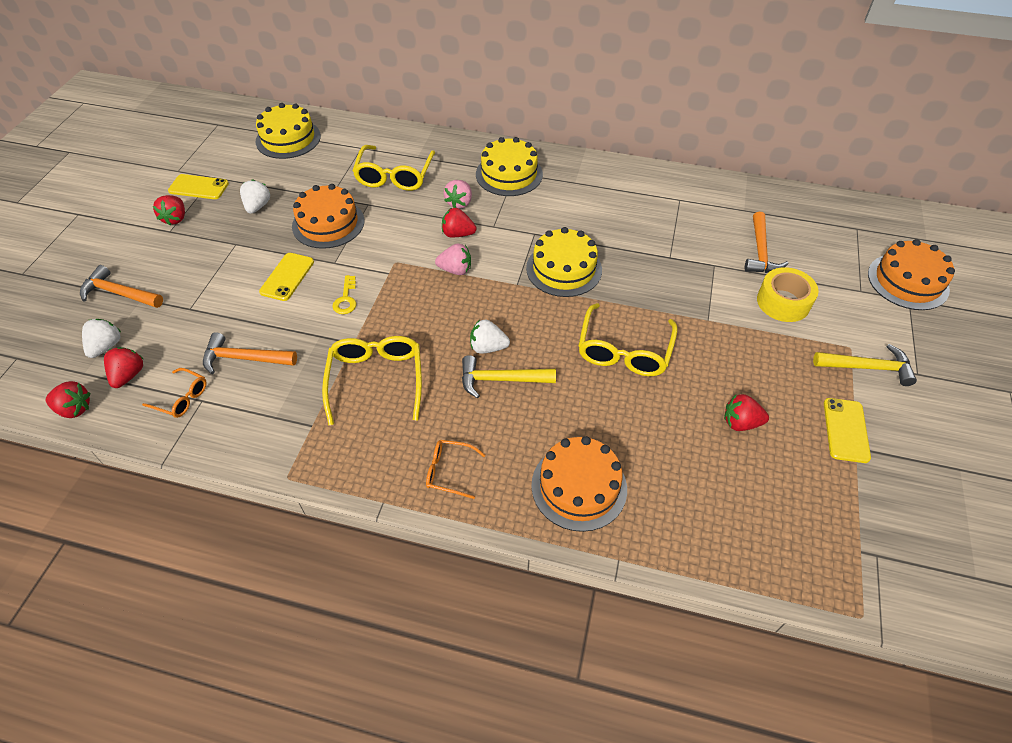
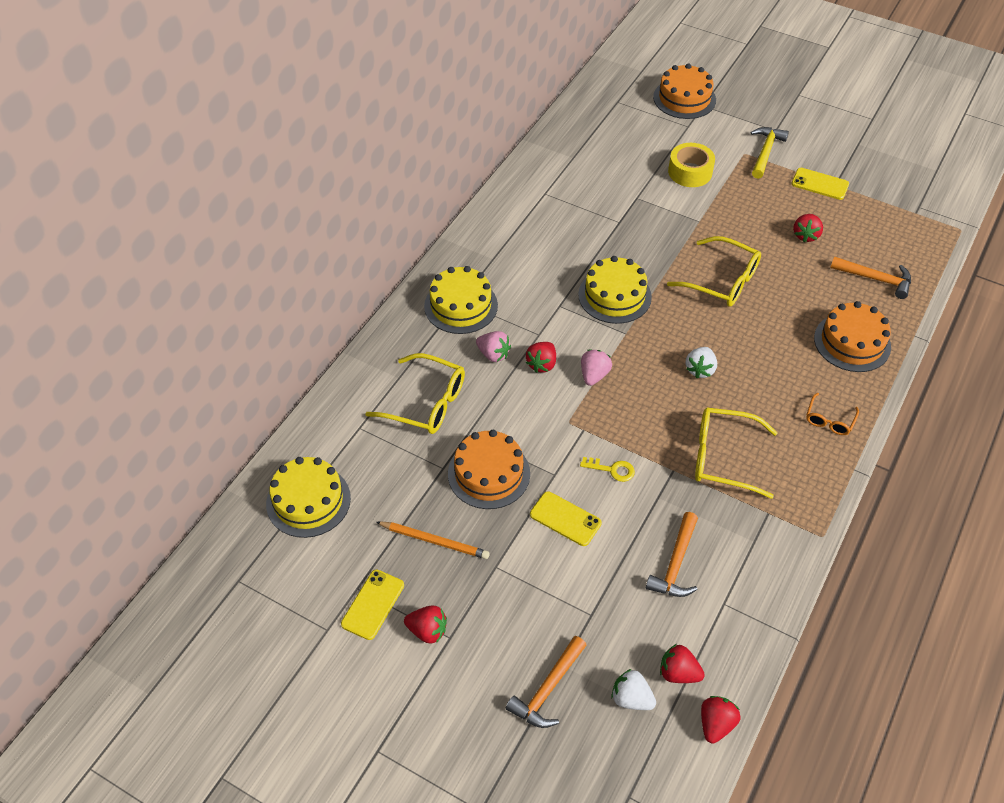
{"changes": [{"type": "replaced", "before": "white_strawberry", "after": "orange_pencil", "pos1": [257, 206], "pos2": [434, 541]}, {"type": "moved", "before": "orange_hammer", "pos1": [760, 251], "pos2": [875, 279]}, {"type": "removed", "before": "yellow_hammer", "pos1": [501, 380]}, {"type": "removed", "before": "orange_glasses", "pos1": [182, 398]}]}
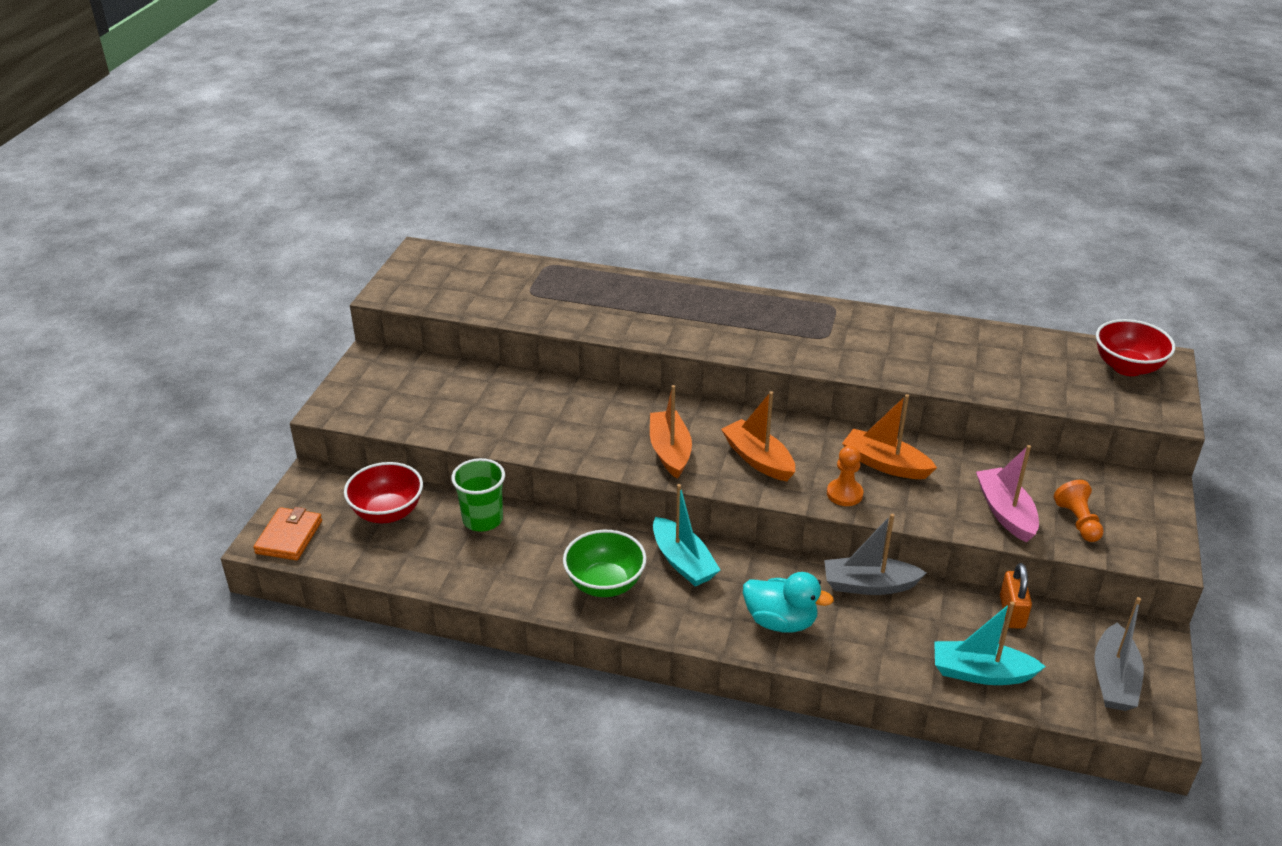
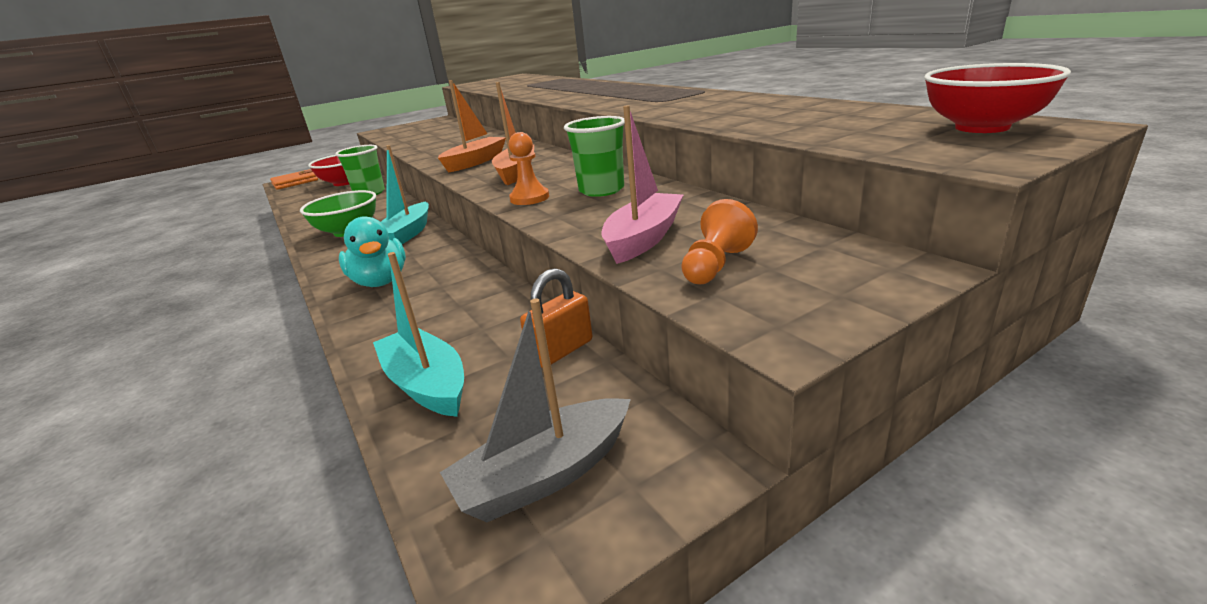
{"changes": [{"type": "replaced", "before": "orange_boat", "after": "green_cup", "pos1": [885, 464], "pos2": [601, 190]}, {"type": "removed", "before": "grey_boat", "pos1": [869, 585]}]}
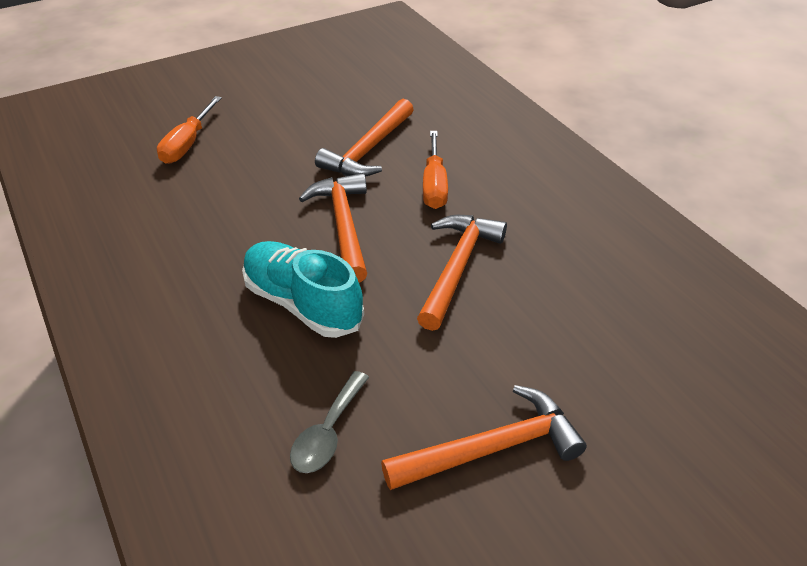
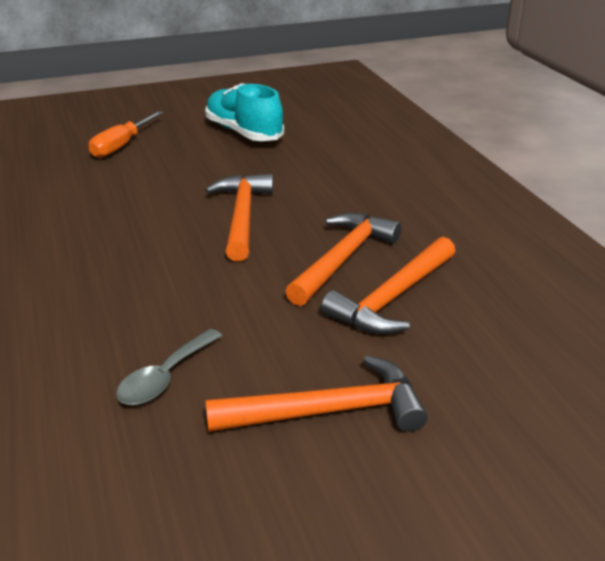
{"changes": [{"type": "moved", "before": "orange_hammer", "pos1": [369, 150], "pos2": [393, 298]}, {"type": "removed", "before": "orange_screwdriver", "pos1": [434, 185]}, {"type": "moved", "before": "turquoise_shoe", "pos1": [302, 304], "pos2": [243, 132]}]}
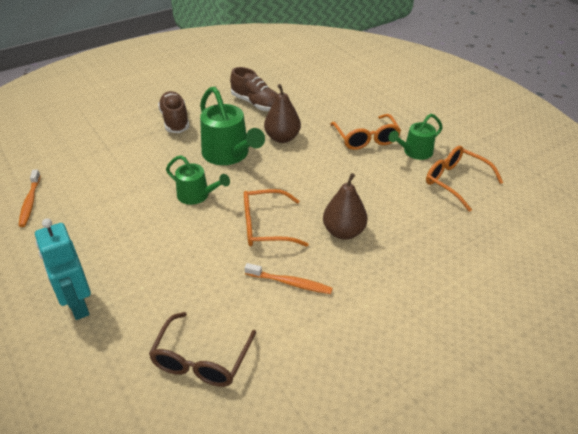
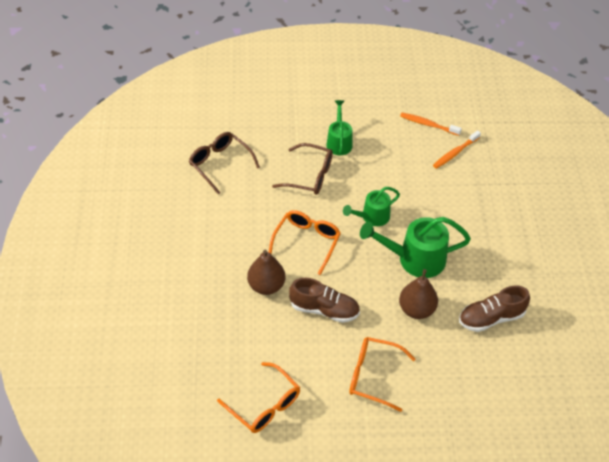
{"changes": [{"type": "moved", "before": "brown_shoe", "pos1": [175, 121], "pos2": [324, 309]}, {"type": "moved", "before": "green_watering_can", "pos1": [414, 152], "pos2": [339, 142]}, {"type": "turned", "before": "orange_glasses", "pos1": [456, 182], "pos2": [264, 405], "turn": 60}, {"type": "removed", "before": "turquoise_robot", "pos1": [77, 304]}, {"type": "moved", "before": "orange_toothbrush", "pos1": [290, 283], "pos2": [455, 153]}, {"type": "added", "after": "brown_glasses", "pos2": [309, 176]}]}
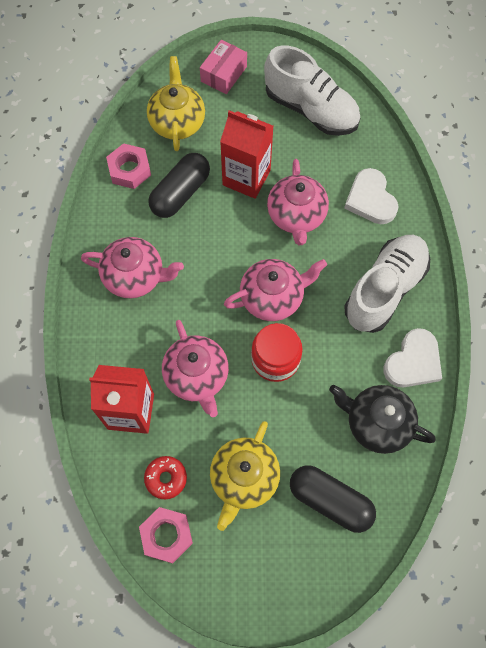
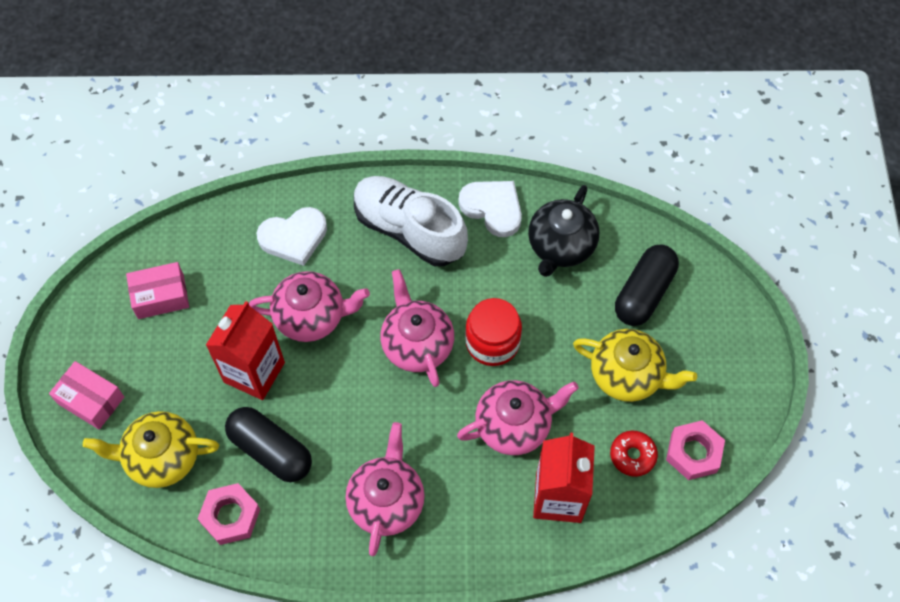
{"changes": [{"type": "replaced", "before": "white_shoe", "after": "pink_box", "pos1": [311, 110], "pos2": [161, 296]}]}
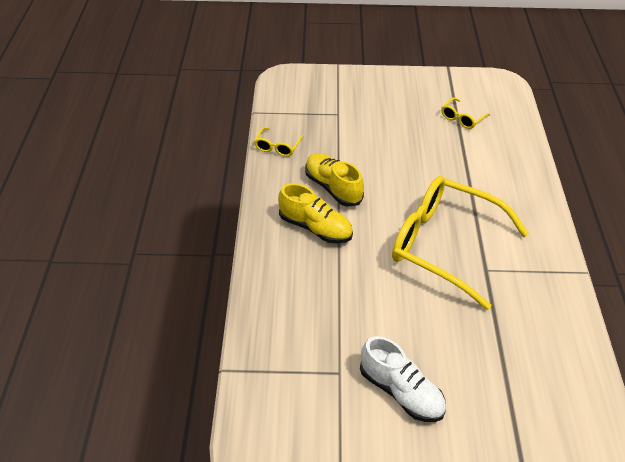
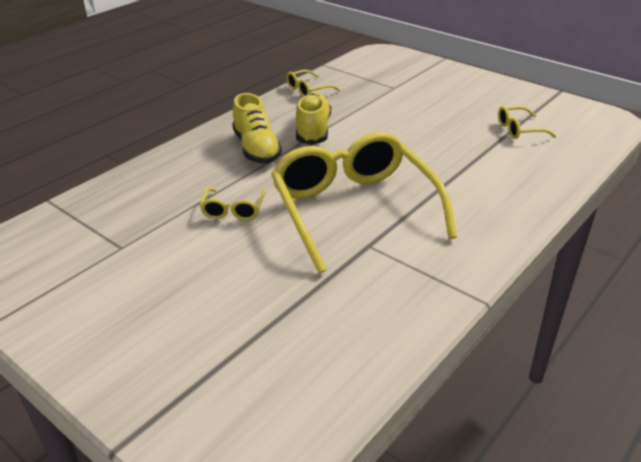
{"changes": [{"type": "removed", "before": "white_shoe", "pos1": [401, 392]}, {"type": "added", "after": "yellow_glasses", "pos2": [233, 210]}]}
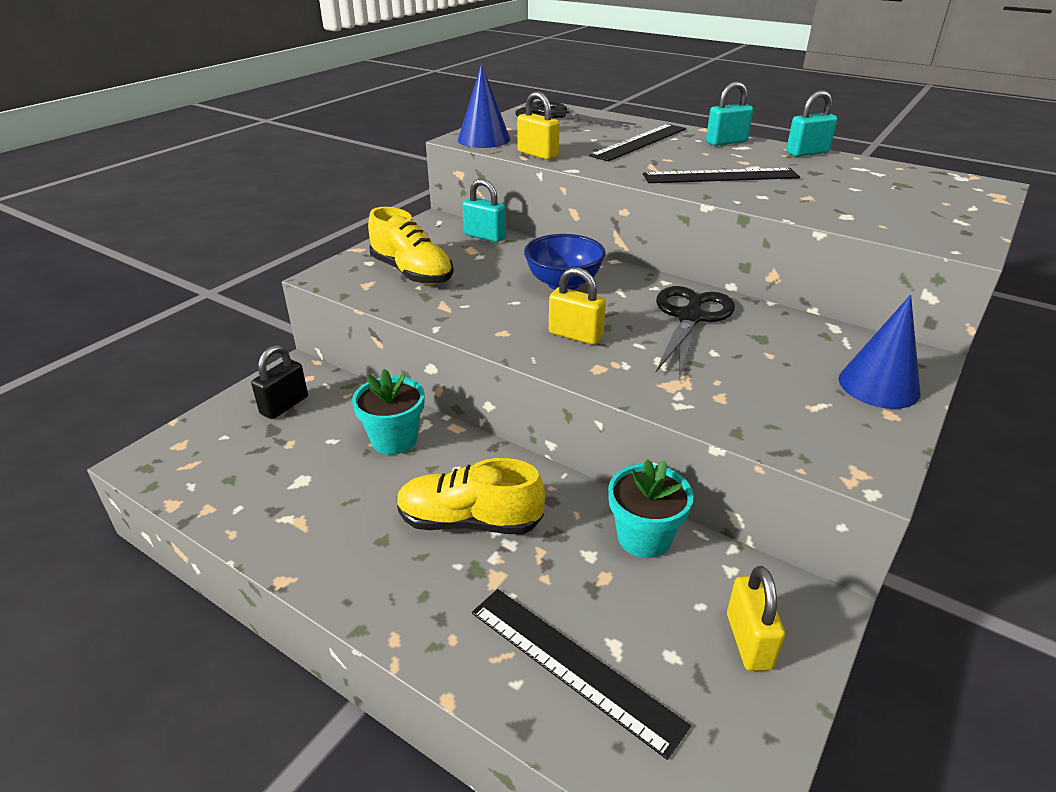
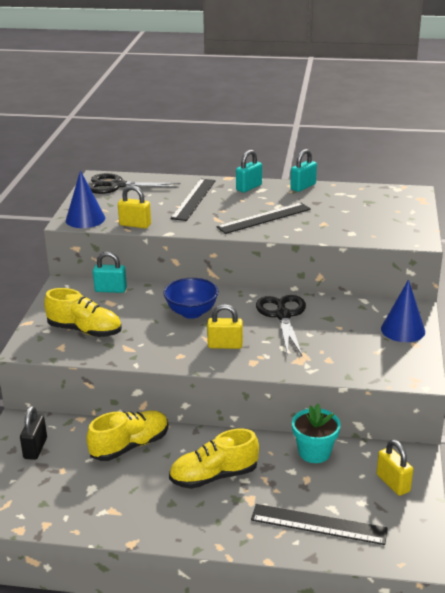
{"changes": [{"type": "replaced", "before": "turquoise_flower_pot", "after": "yellow_shoe", "pos1": [394, 439], "pos2": [130, 446]}]}
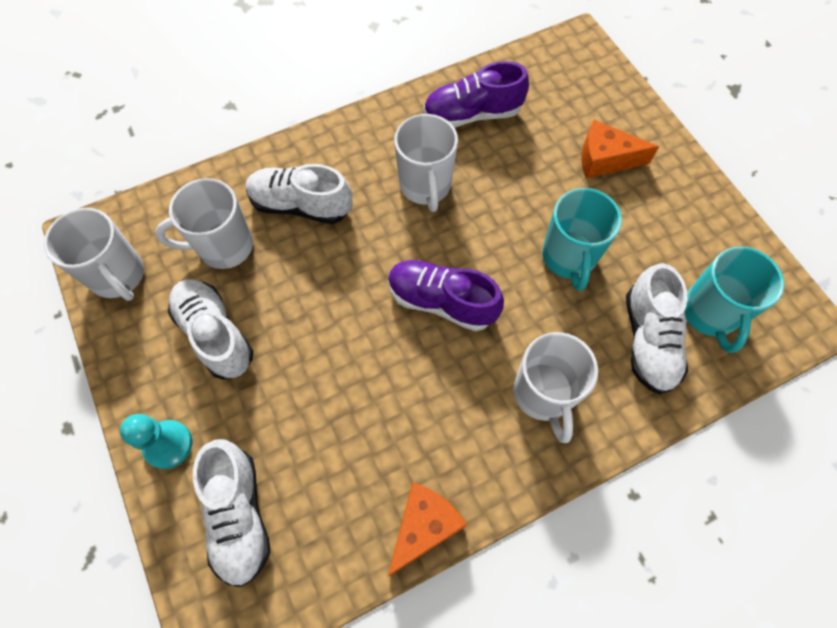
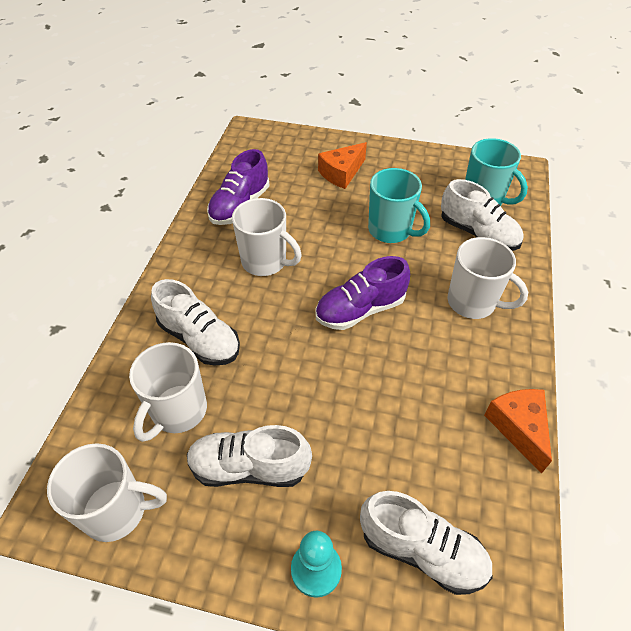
{"changes": [{"type": "turned", "before": "white_shoe", "pos1": [301, 205], "pos2": [199, 339], "turn": -105}]}
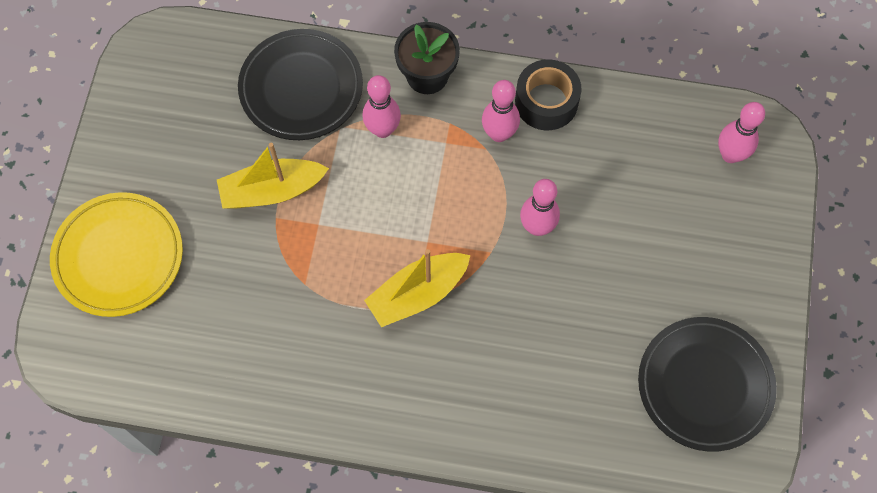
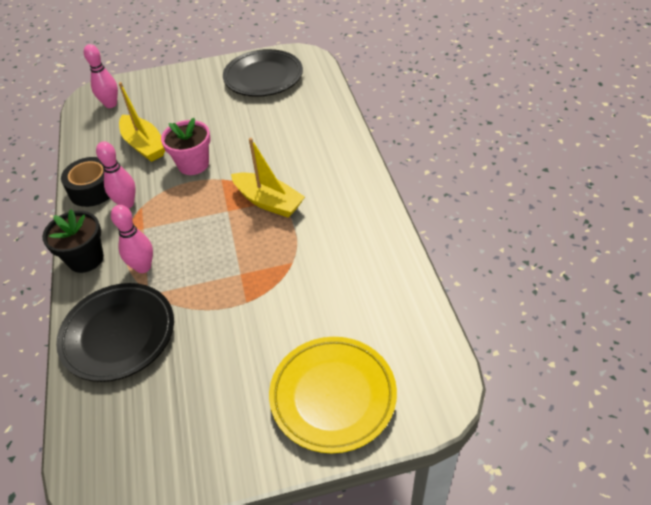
{"changes": [{"type": "moved", "before": "yellow_boat", "pos1": [272, 191], "pos2": [144, 145]}, {"type": "replaced", "before": "pink_bowling_pin", "after": "pink_flower_pot", "pos1": [537, 227], "pos2": [193, 164]}]}
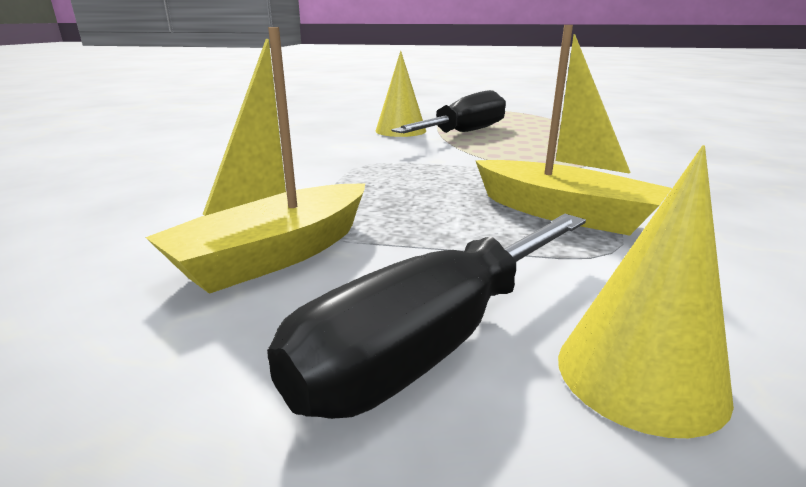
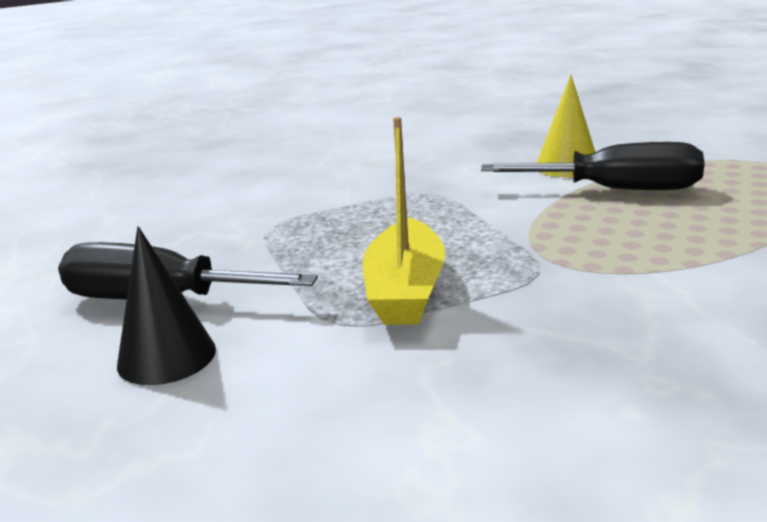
{"changes": [{"type": "removed", "before": "yellow_boat", "pos1": [276, 255]}, {"type": "recoloured", "before": "yellow_cone", "after": "black_cone", "pos1": [640, 375], "pos2": [167, 357]}]}
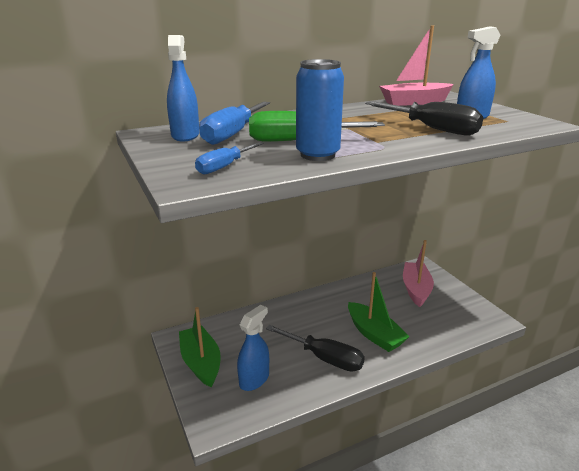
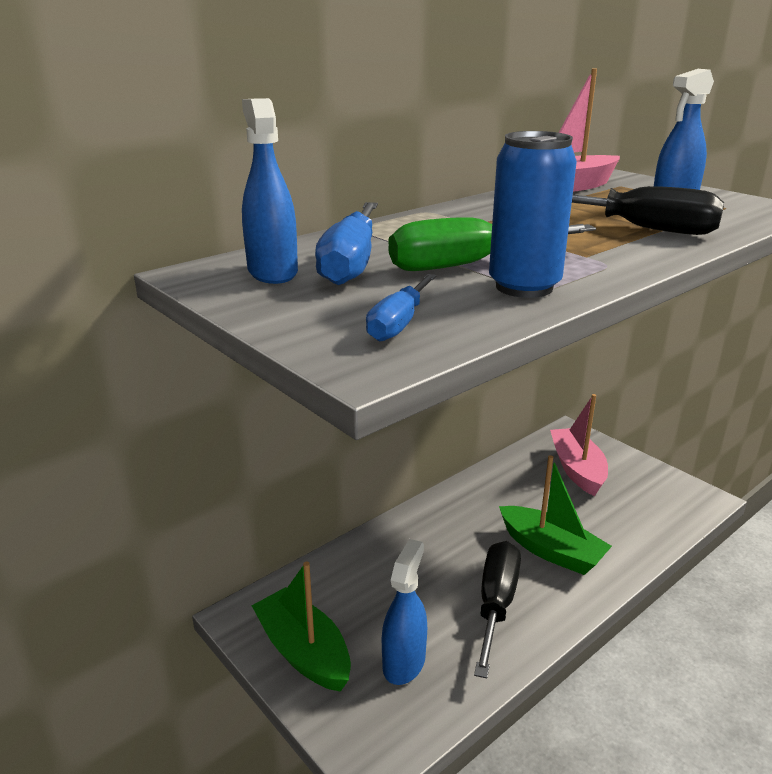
{"changes": [{"type": "turned", "before": "black_screwdriver", "pos1": [324, 358], "pos2": [496, 604], "turn": -90}]}
